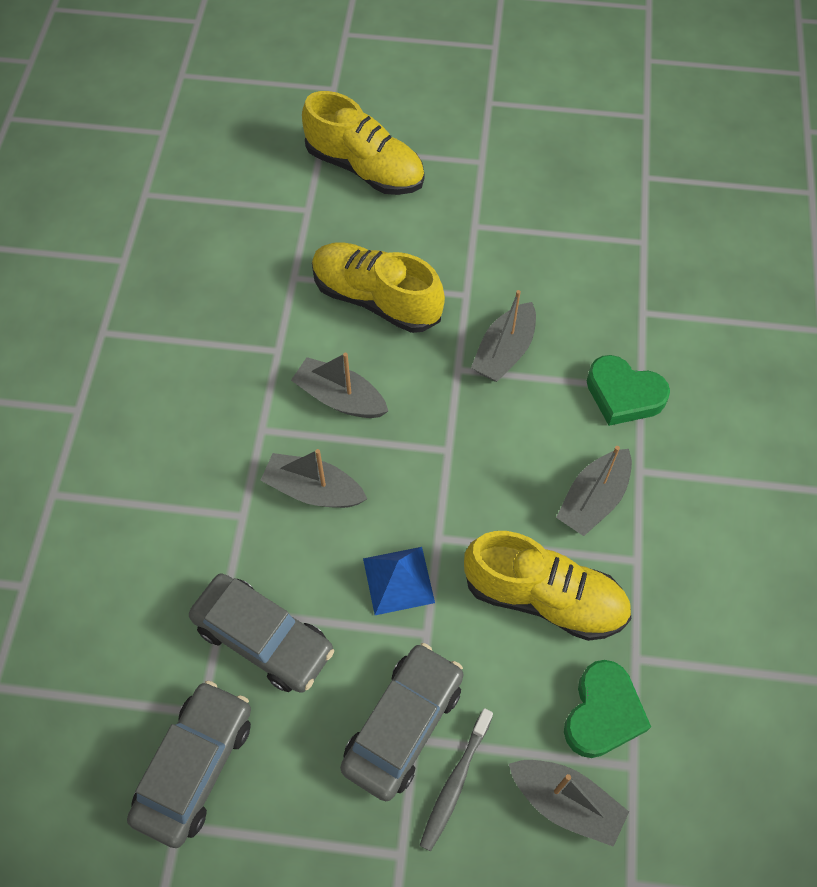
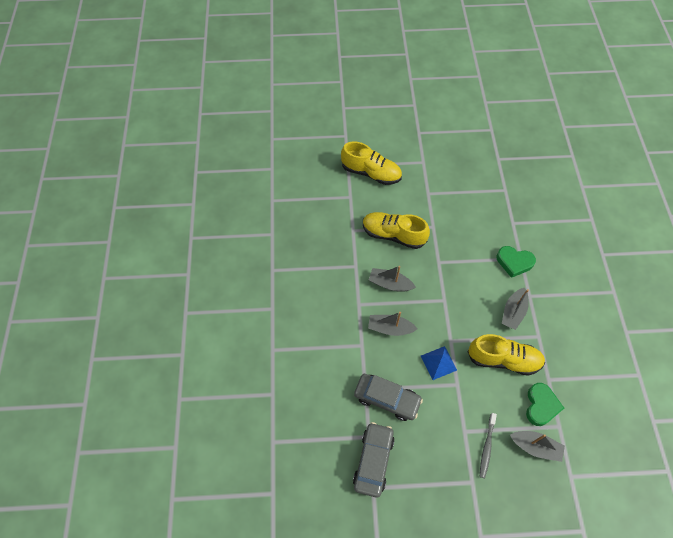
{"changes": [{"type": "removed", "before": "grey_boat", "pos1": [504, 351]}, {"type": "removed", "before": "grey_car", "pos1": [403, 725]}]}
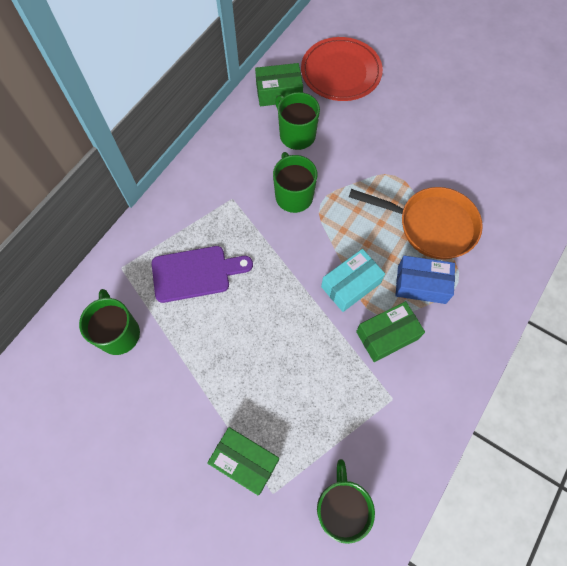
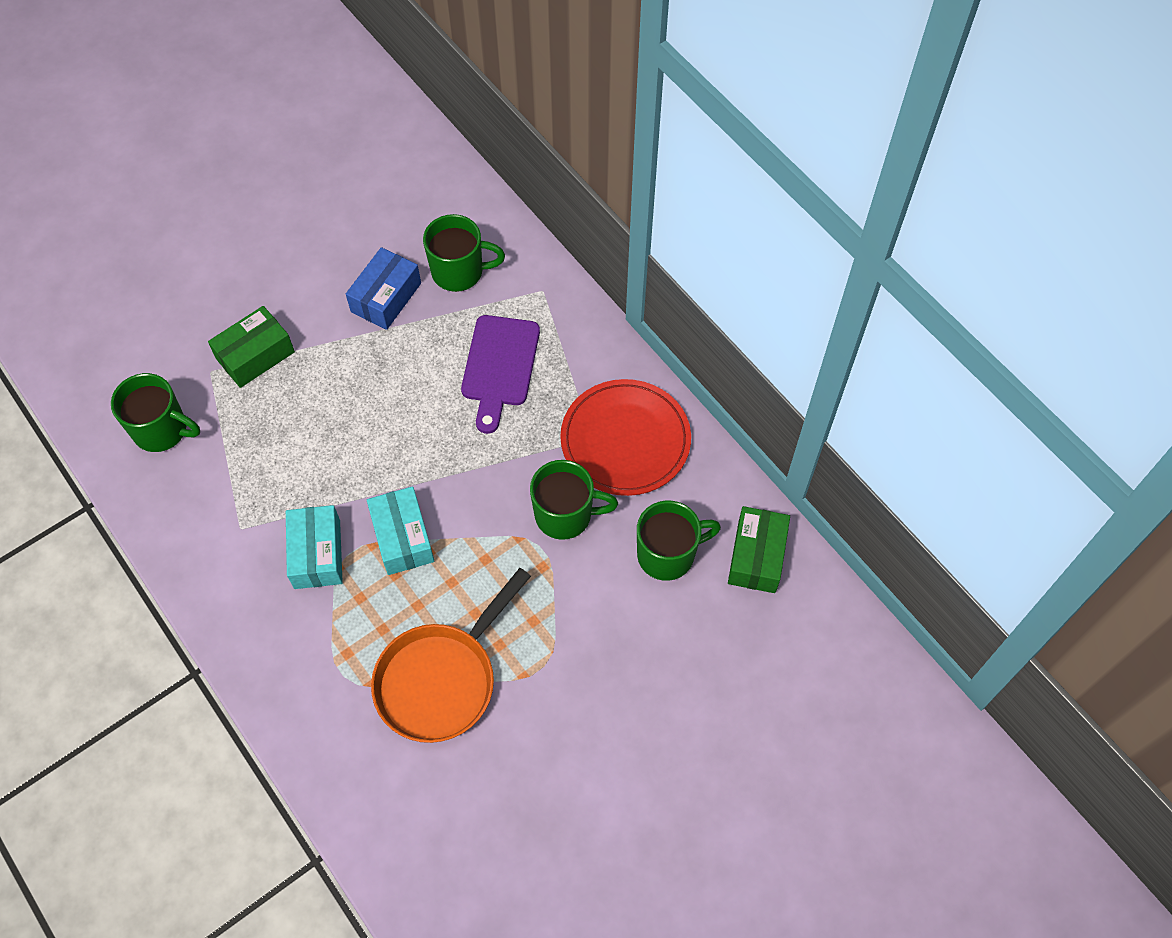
{"changes": [{"type": "moved", "before": "red_plate", "pos1": [341, 72], "pos2": [625, 440]}, {"type": "moved", "before": "blue_box", "pos1": [421, 284], "pos2": [386, 297]}, {"type": "recoloured", "before": "green_box", "after": "turquoise_box", "pos1": [387, 335], "pos2": [317, 554]}]}
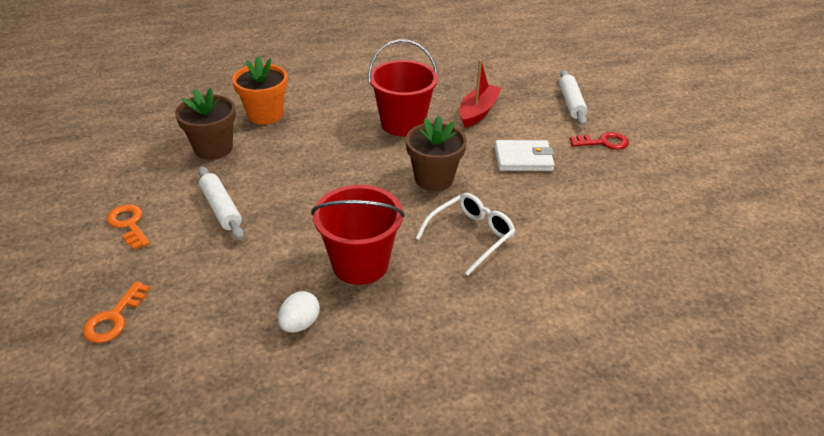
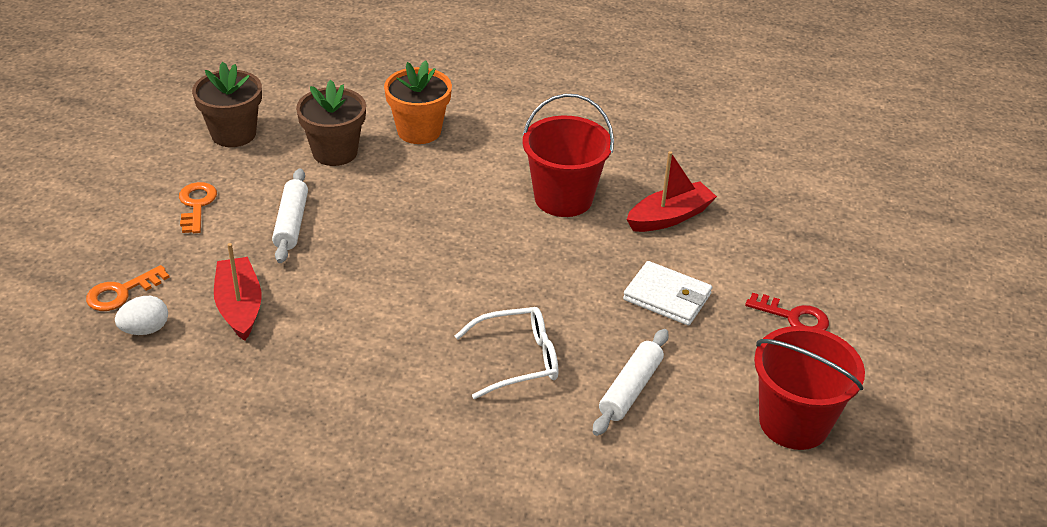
{"changes": [{"type": "moved", "before": "white_rolling_pin", "pos1": [571, 103], "pos2": [630, 389]}, {"type": "moved", "before": "brown_flower_pot", "pos1": [434, 178], "pos2": [233, 134]}, {"type": "moved", "before": "red_bucket", "pos1": [360, 264], "pos2": [794, 422]}, {"type": "moved", "before": "white_egg", "pos1": [300, 324], "pos2": [145, 329]}, {"type": "added", "after": "red_boat", "pos2": [239, 307]}]}
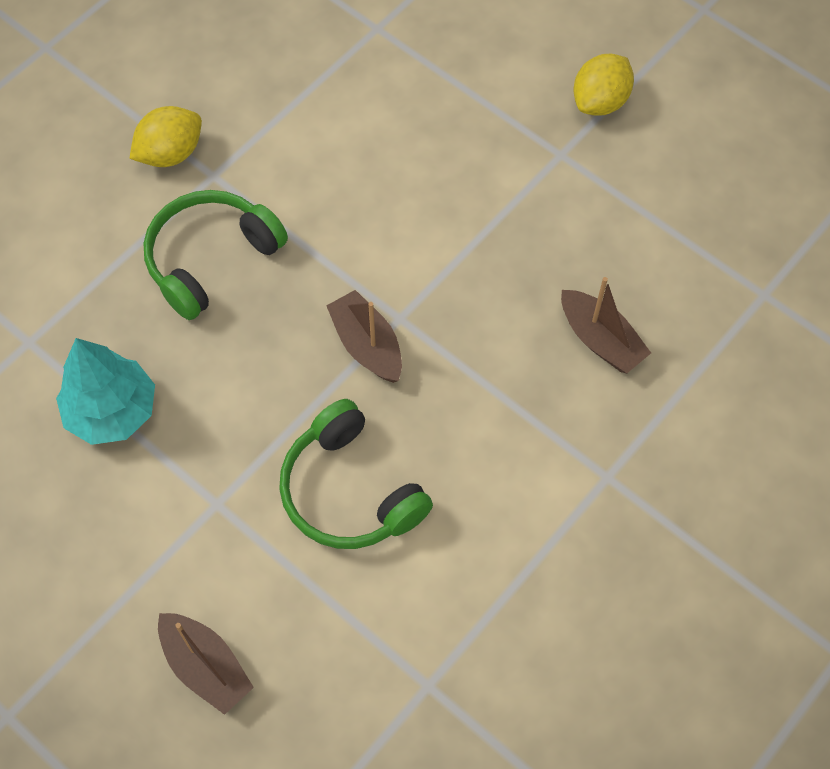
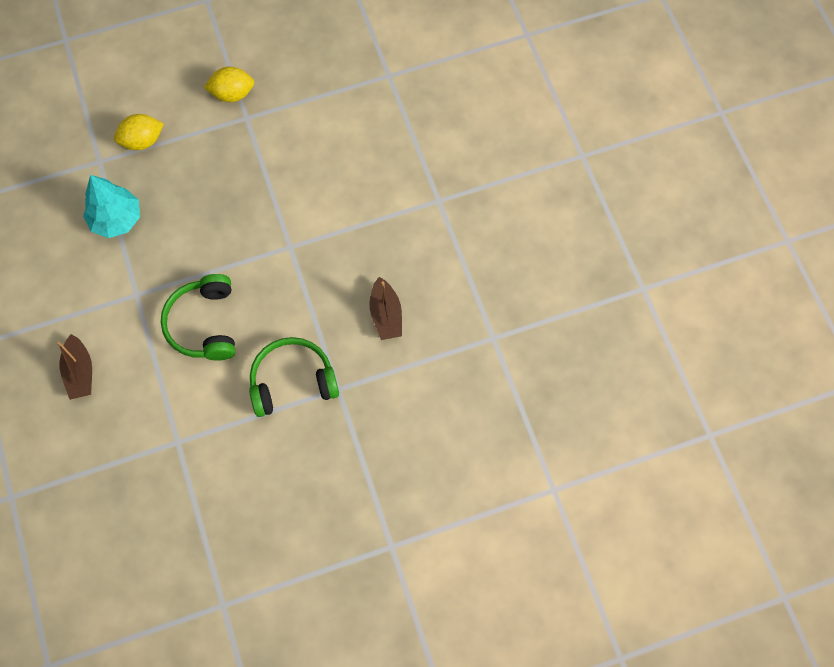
{"changes": [{"type": "moved", "before": "yellow_lemon", "pos1": [600, 102], "pos2": [142, 141]}, {"type": "moved", "before": "green_headphones", "pos1": [211, 259], "pos2": [292, 381]}, {"type": "removed", "before": "brown_boat", "pos1": [367, 345]}]}
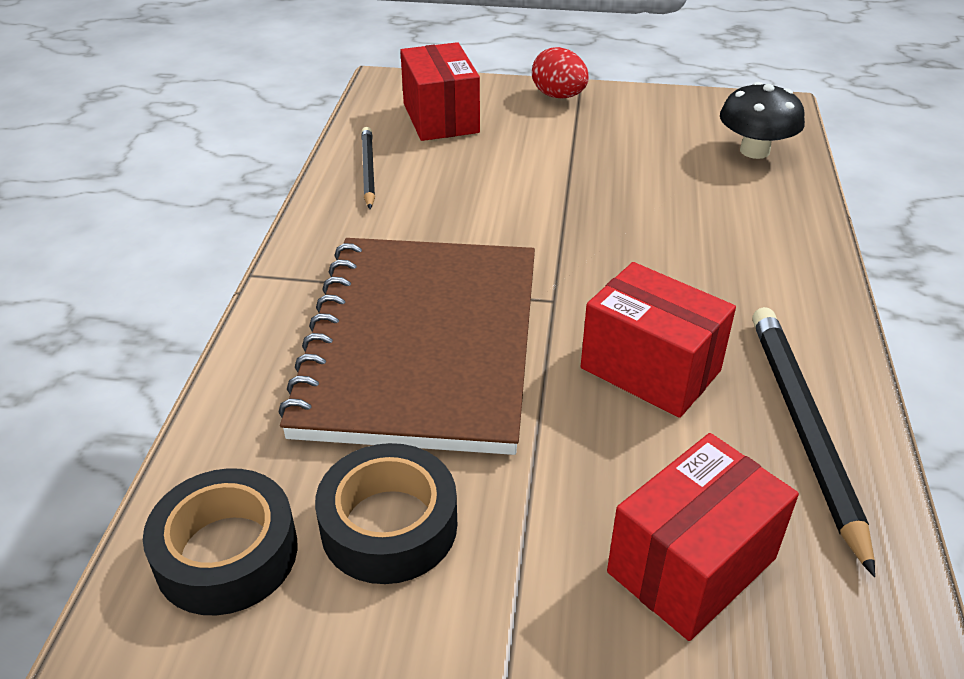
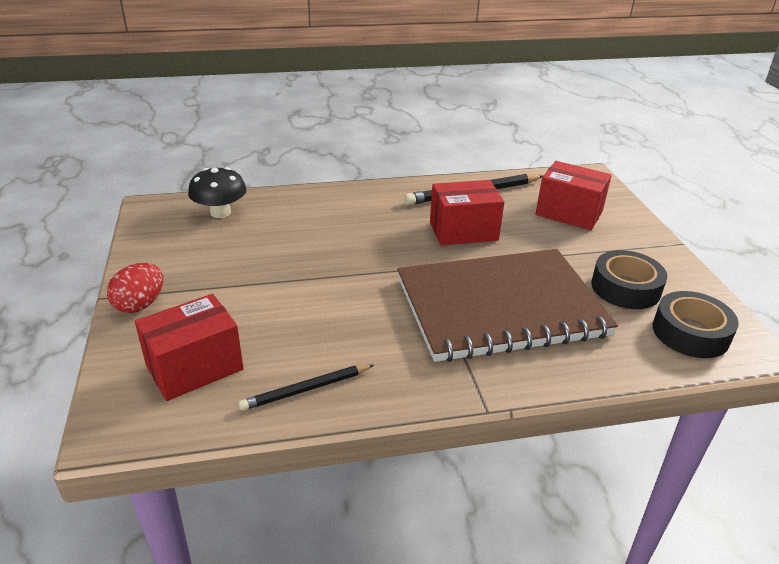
{"changes": [{"type": "turned", "before": "red_box", "pos1": [650, 369], "pos2": [463, 231], "turn": 60}]}
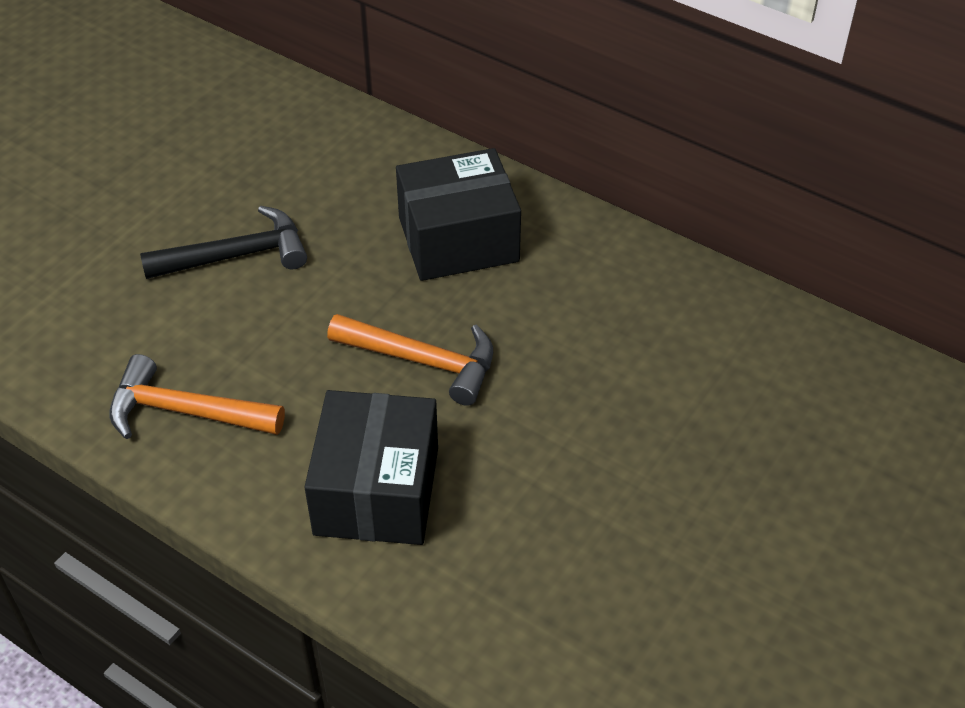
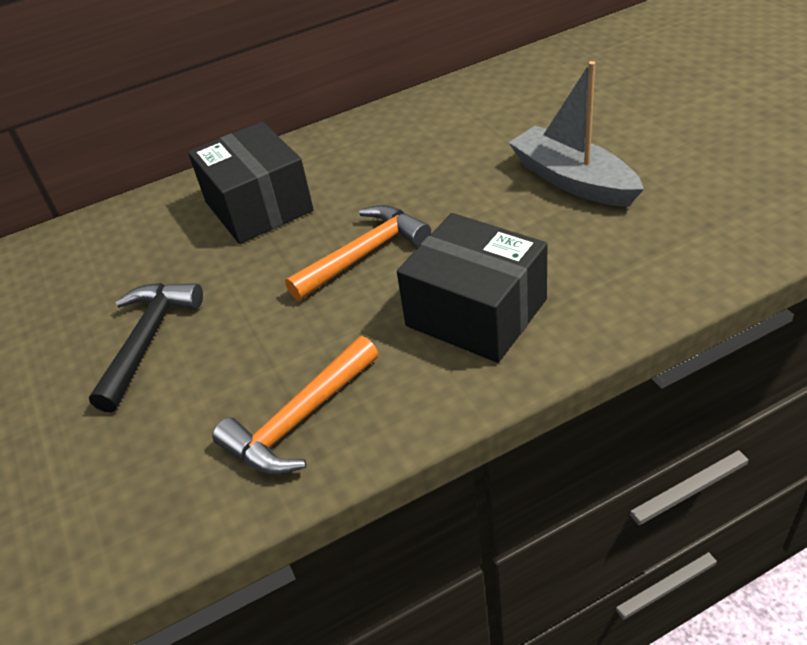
{"changes": [{"type": "turned", "before": "black_box", "pos1": [458, 239], "pos2": [258, 206], "turn": -45}, {"type": "added", "after": "grey_boat", "pos2": [572, 180]}]}
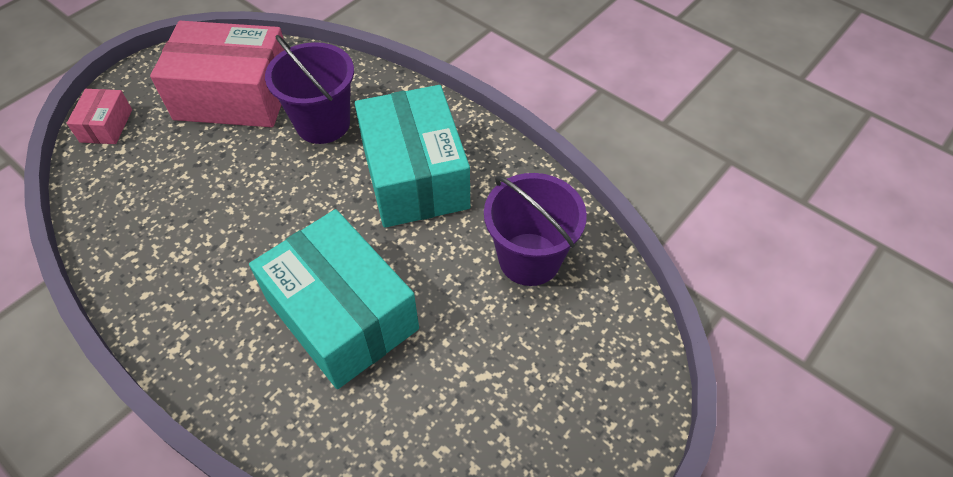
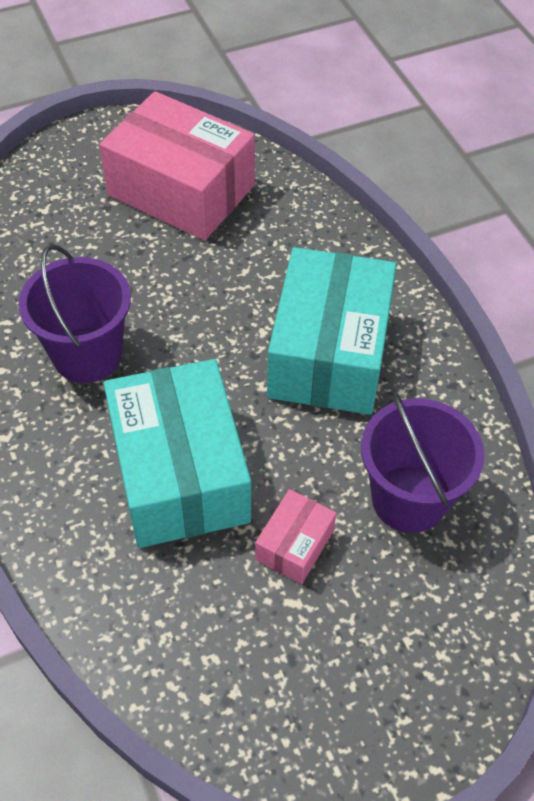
{"changes": [{"type": "moved", "before": "purple_bucket", "pos1": [323, 123], "pos2": [87, 355]}, {"type": "moved", "before": "pink_box", "pos1": [106, 126], "pos2": [294, 545]}]}
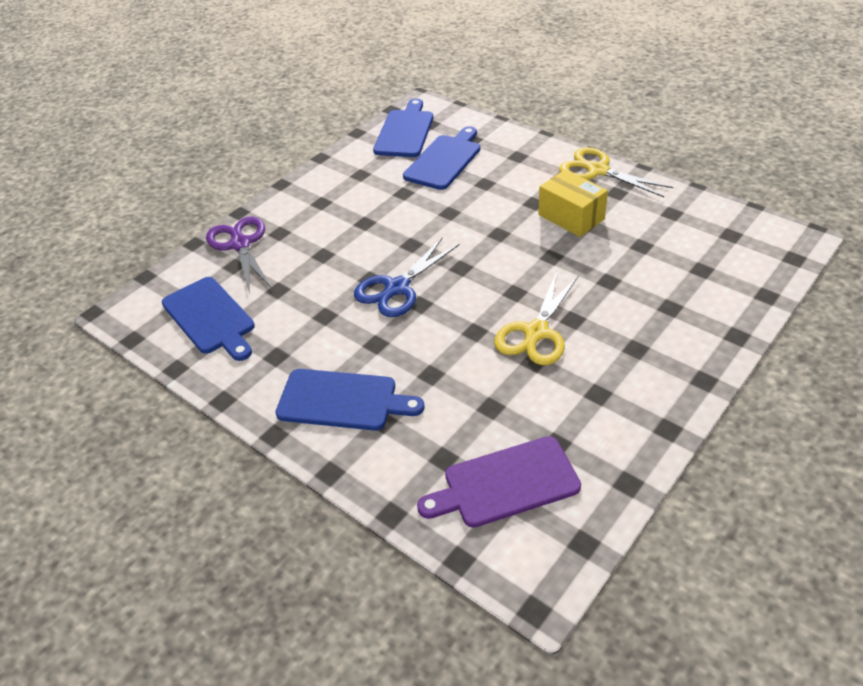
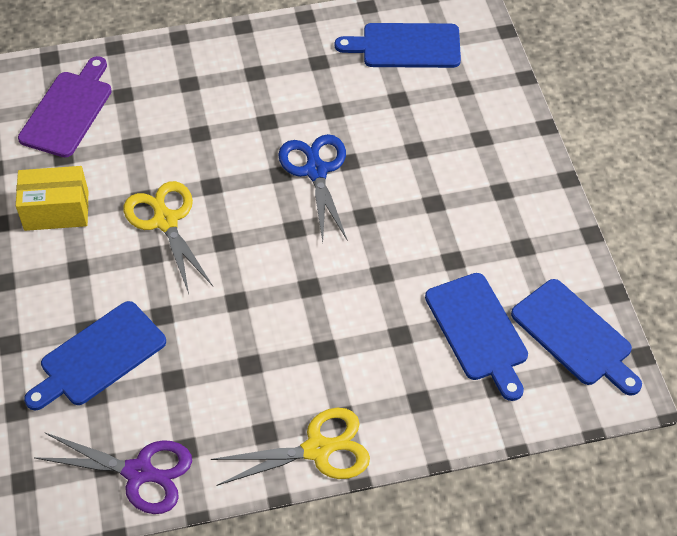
{"changes": [{"type": "moved", "before": "yellow_box", "pos1": [571, 217], "pos2": [56, 210]}, {"type": "moved", "before": "purple_scissors", "pos1": [240, 244], "pos2": [139, 472]}, {"type": "moved", "before": "blue_cutting_board", "pos1": [343, 400], "pos2": [98, 357]}]}
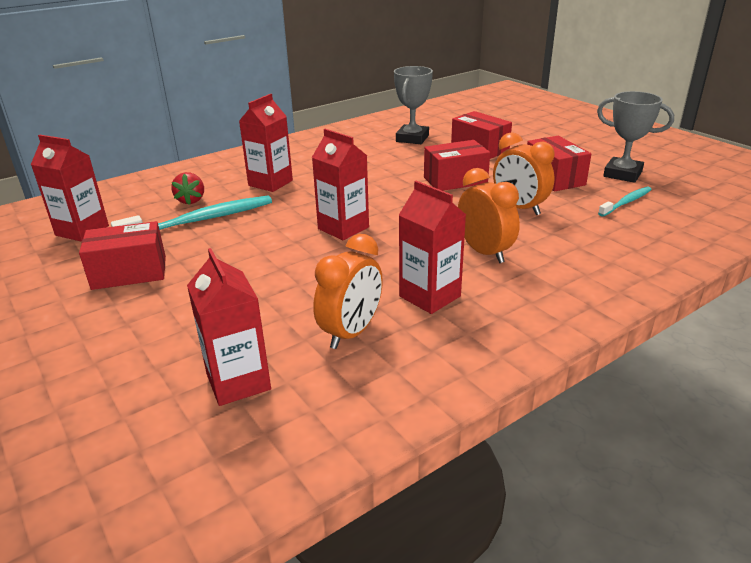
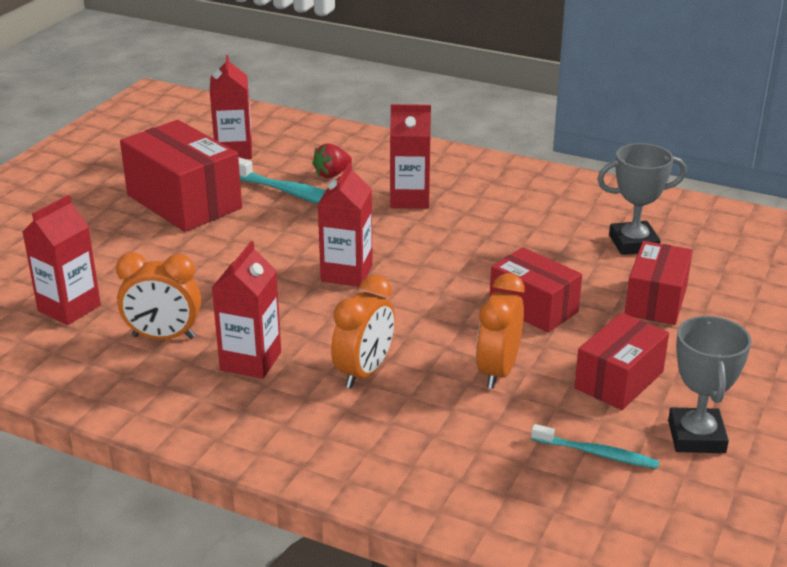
{"changes": [{"type": "resized", "before": "red_box", "pos1": [129, 273], "pos2": [184, 202], "scale": 1.58}]}
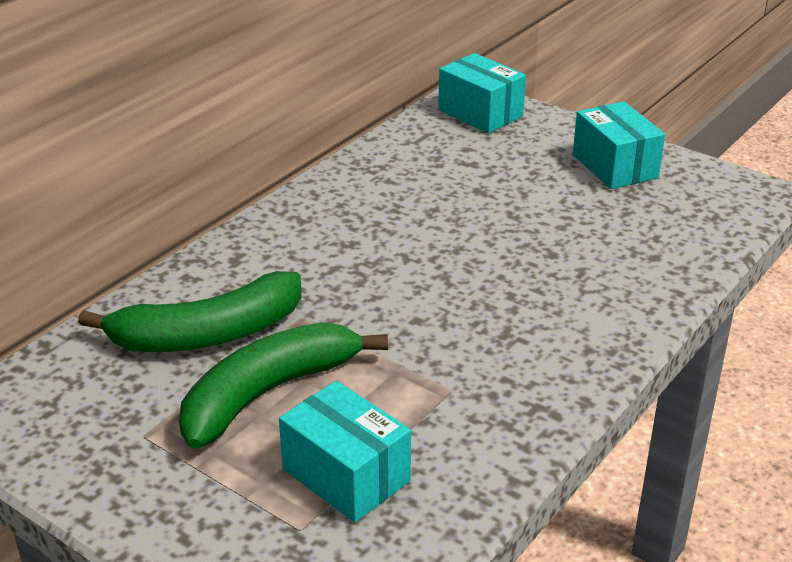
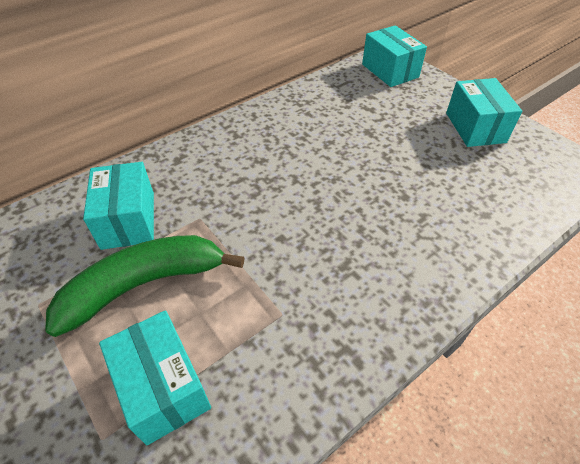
{"changes": [{"type": "replaced", "before": "green_banana", "after": "turquoise_box", "pos1": [207, 334], "pos2": [128, 220]}]}
